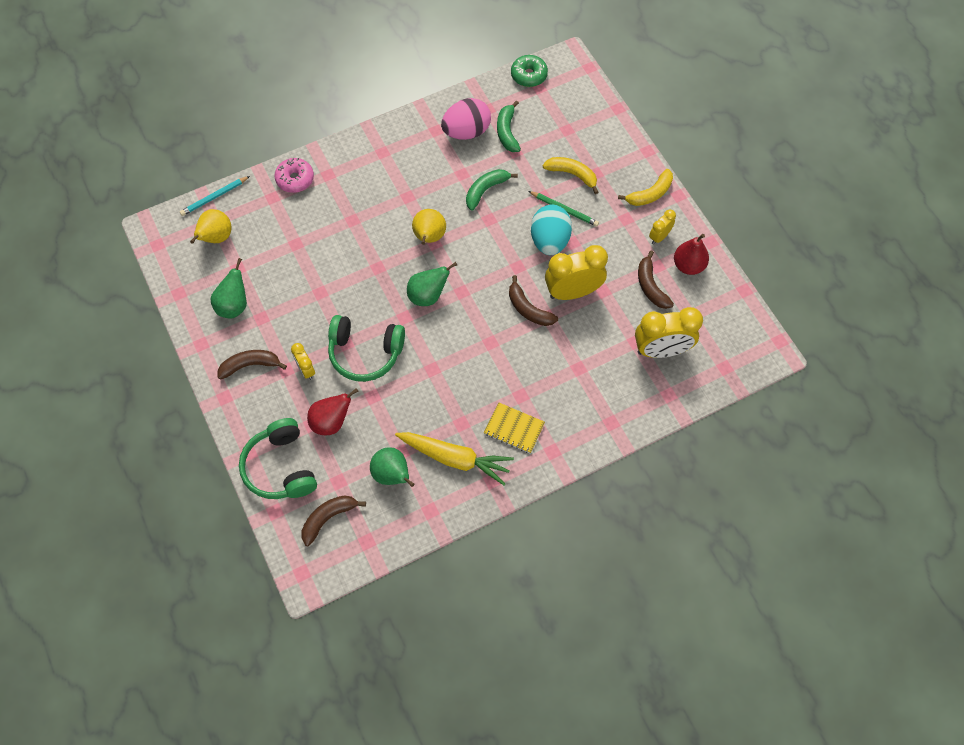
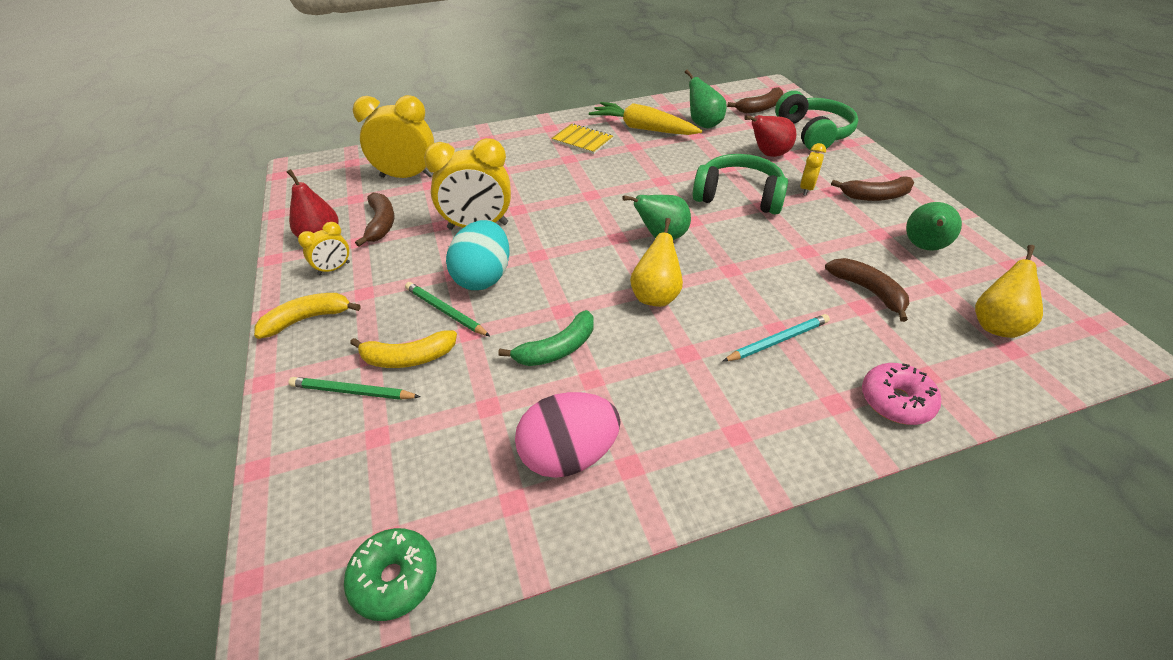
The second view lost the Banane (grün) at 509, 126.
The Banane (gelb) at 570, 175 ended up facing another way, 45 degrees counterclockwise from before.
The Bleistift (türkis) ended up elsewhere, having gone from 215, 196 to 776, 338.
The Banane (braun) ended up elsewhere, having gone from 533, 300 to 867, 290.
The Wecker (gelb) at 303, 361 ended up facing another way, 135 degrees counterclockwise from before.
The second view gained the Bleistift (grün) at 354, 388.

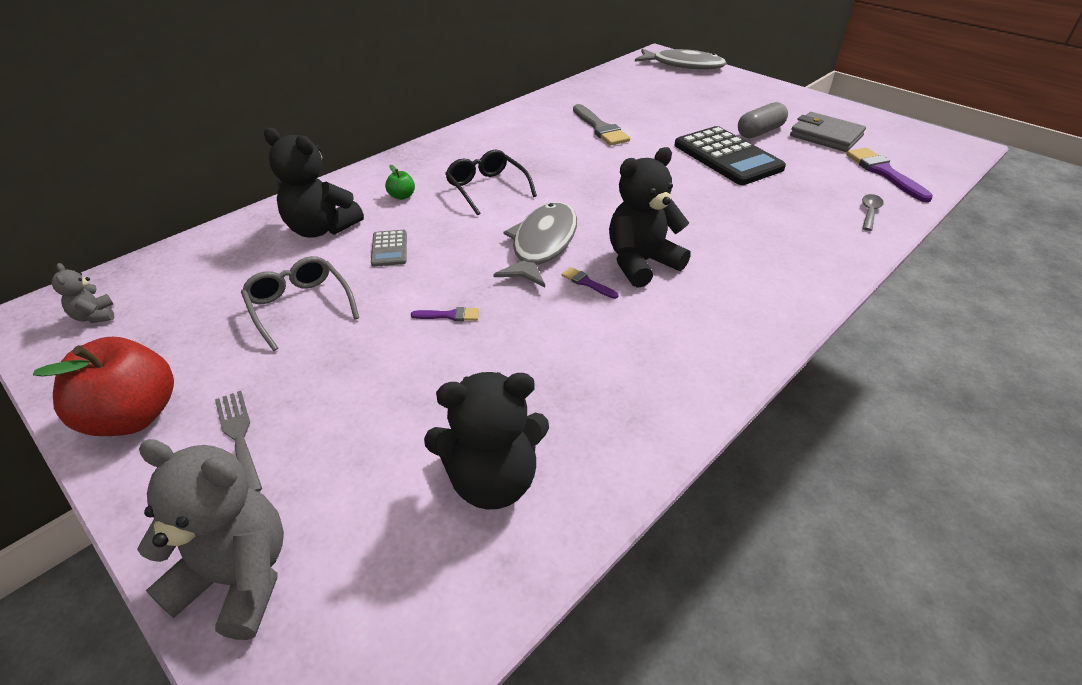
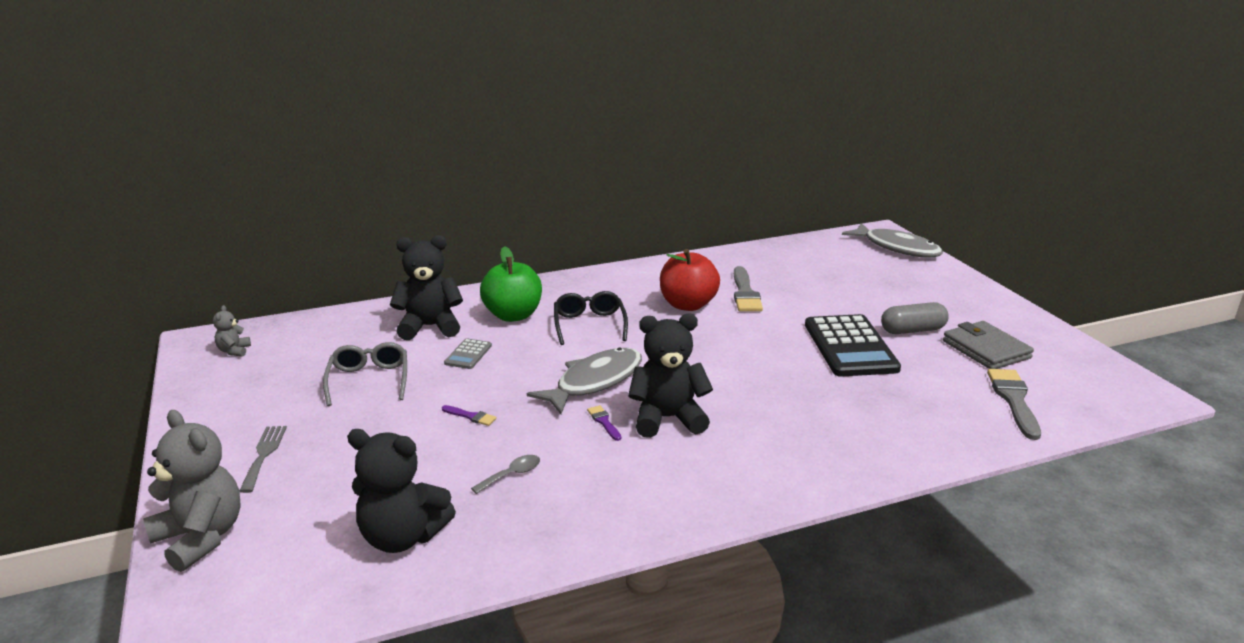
The Teddybär (schwarz) at 314, 183 ended up facing another way, 120 degrees clockwise from before.
What was the Pinsel (lila) at 889, 175 turned into the Pinsel (grau) at 1014, 404.
The size of the Apfel (grün) at 400, 182 changed by a factor of 2.31.
The Löffel (grau) ended up elsewhere, having gone from 873, 212 to 505, 474.
The Apfel (rot) ended up elsewhere, having gone from 103, 386 to 690, 280.

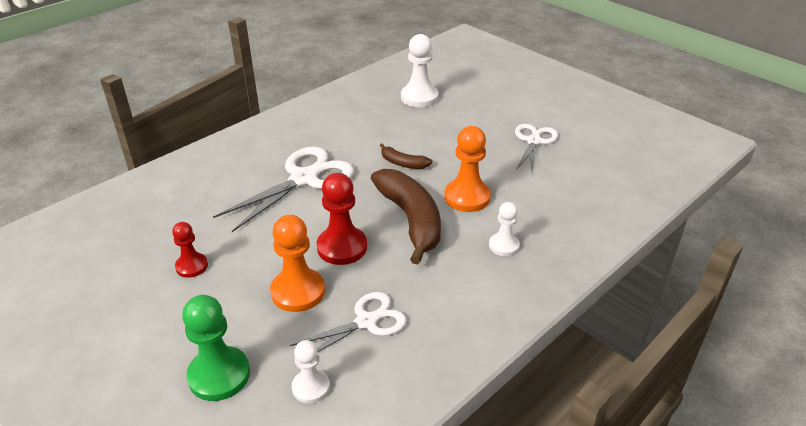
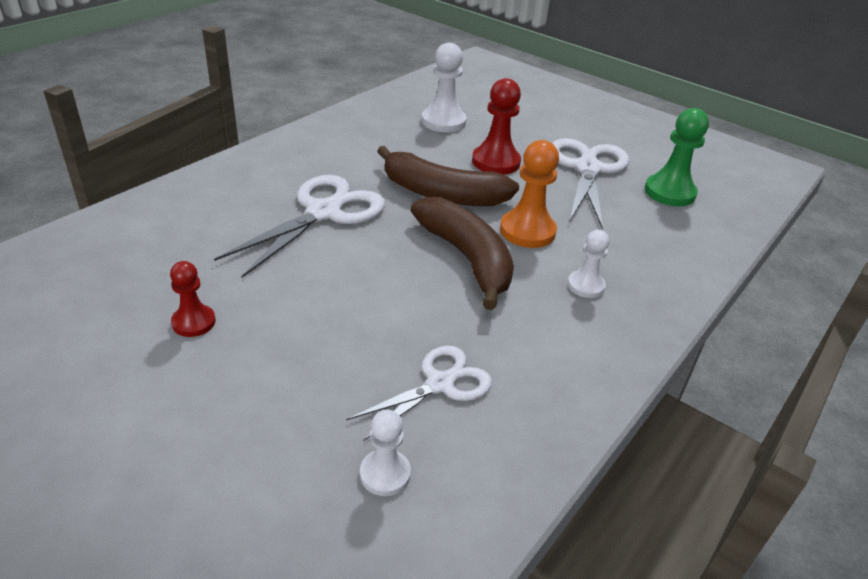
The size of the Schere (weiß) at 536, 148 changed by a factor of 1.60.
The size of the Banane (braun) at 406, 156 changed by a factor of 2.08.
The Bauer (rot) ended up elsewhere, having gone from 341, 219 to 496, 126.
The second view lost the Bauer (orange) at 297, 263.
The Bauer (grün) ended up elsewhere, having gone from 216, 348 to 677, 157.

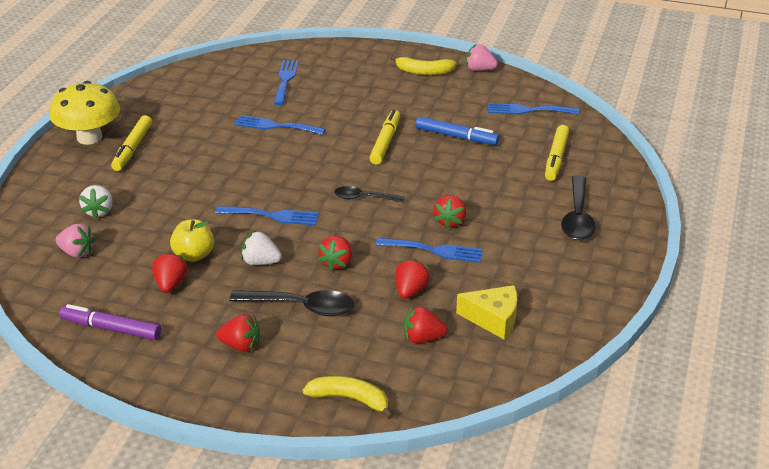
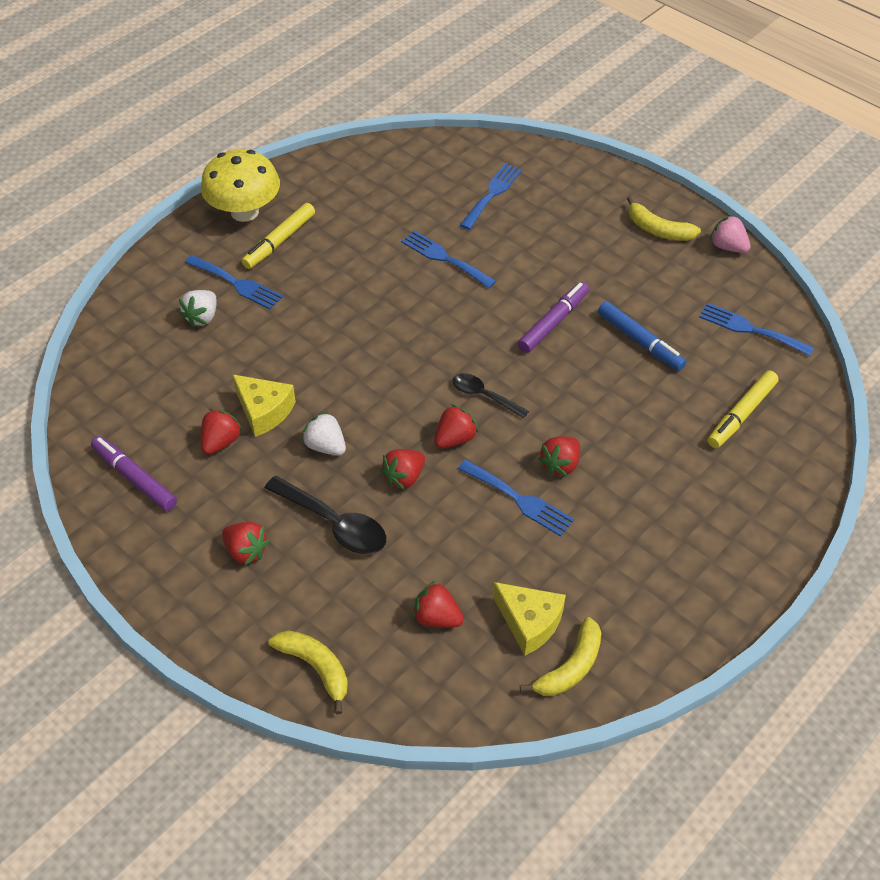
What was the Filzstift (gelb) at 384, 136 turned into the Filzstift (lila) at 553, 317.
The second view lost the Löffel (schwarz) at 578, 207.
The Gabel (blau) ended up elsewhere, having gone from 267, 215 to 234, 282.
Where the Apfel (gelb) stood at 192, 240, the Käse (gelb) came to stand at 264, 405.
The second view lost the Erdbeere (rosa) at 75, 241.
The Erdbeere (rot) ended up elsewhere, having gone from 412, 278 to 456, 426.
The second view gained the Banane (gelb) at 560, 656.

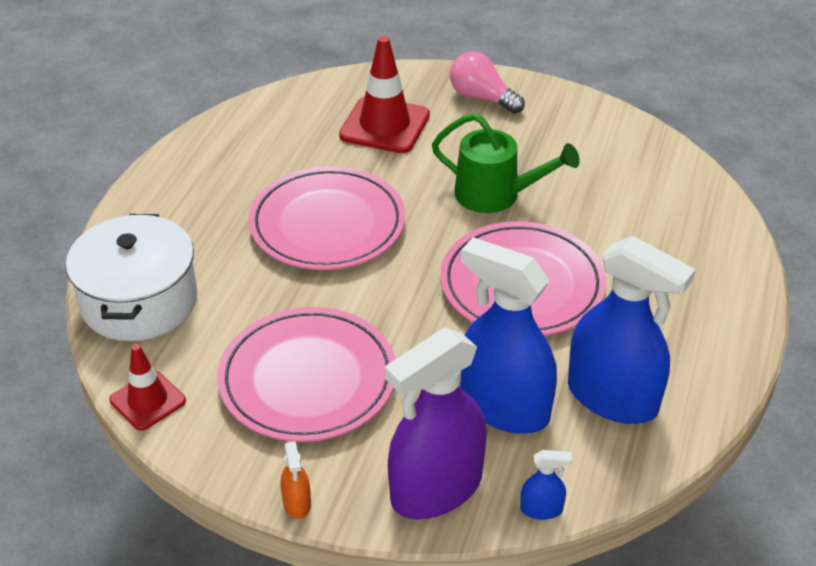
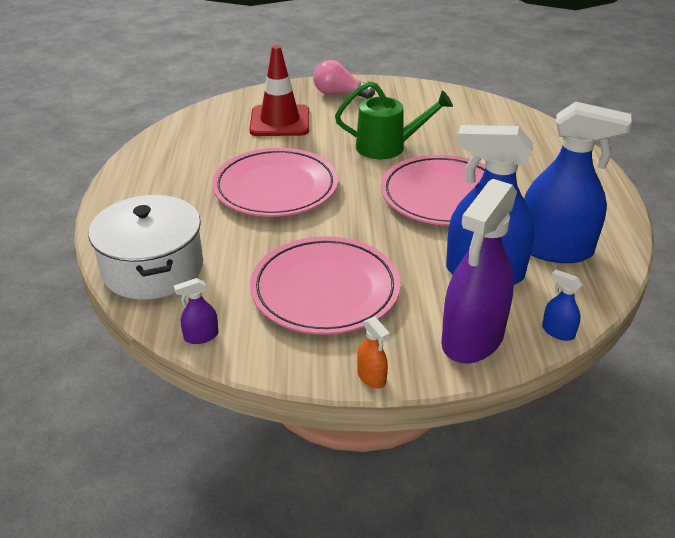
Where the Leitkegel (rot) stood at 147, 387, the Sprühflasche (lila) came to stand at 196, 311.
The Sprühflasche (blau) at 546, 485 ended up facing another way, 120 degrees counterclockwise from before.

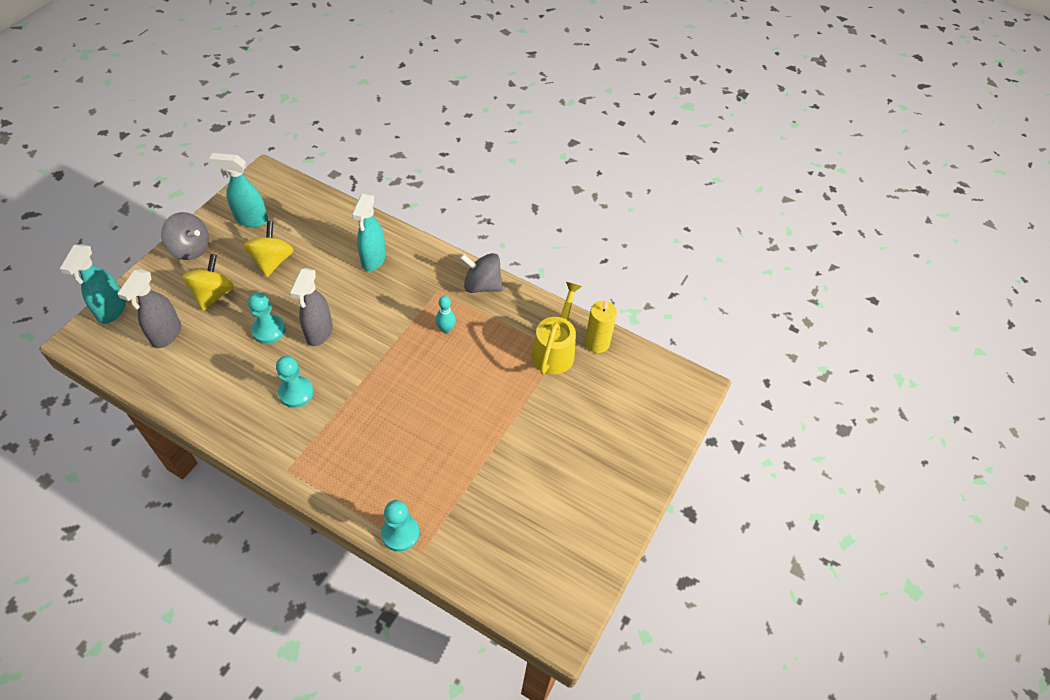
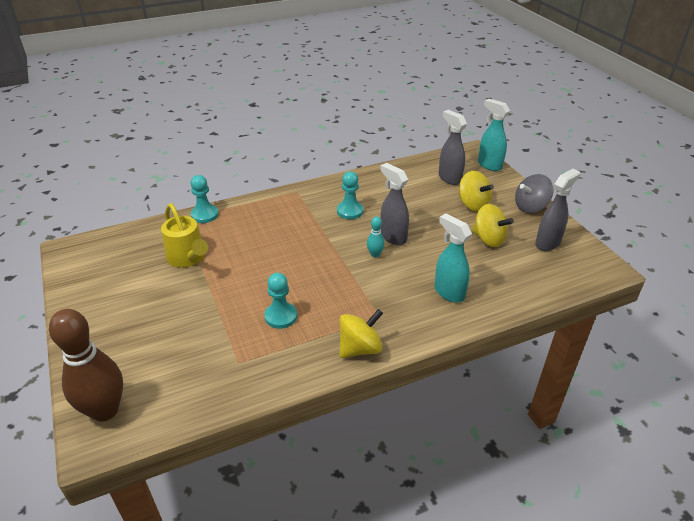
What was the Sprühflasche (türkis) at 238, 190 turned into the Sprühflasche (grau) at 557, 210.
What was the Kreisel (grau) at 481, 273 turned into the Kreisel (gelb) at 361, 333.
The Gießkanne (gelb) ended up elsewhere, having gone from 556, 328 to 184, 235.
The Bauer (türkis) ended up elsewhere, having gone from 267, 318 to 280, 301.
The Bowlingkegel (türkis) ended up elsewhere, having gone from 446, 314 to 376, 237.
The second view lost the Kerze (gelb) at 601, 326.
The second view gained the Bowlingkegel (braun) at 86, 365.

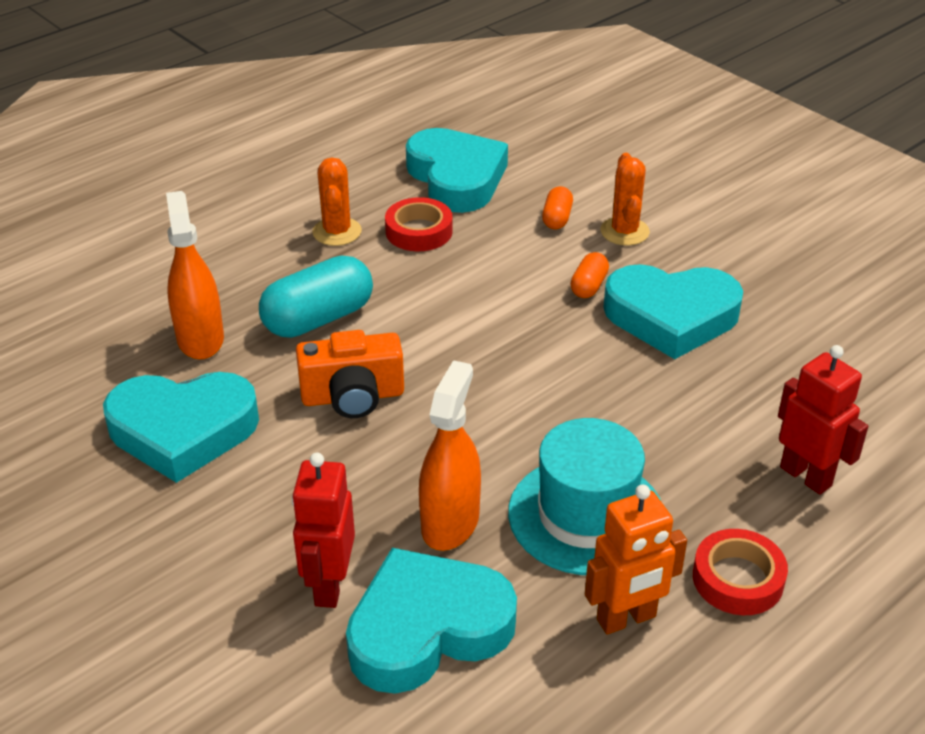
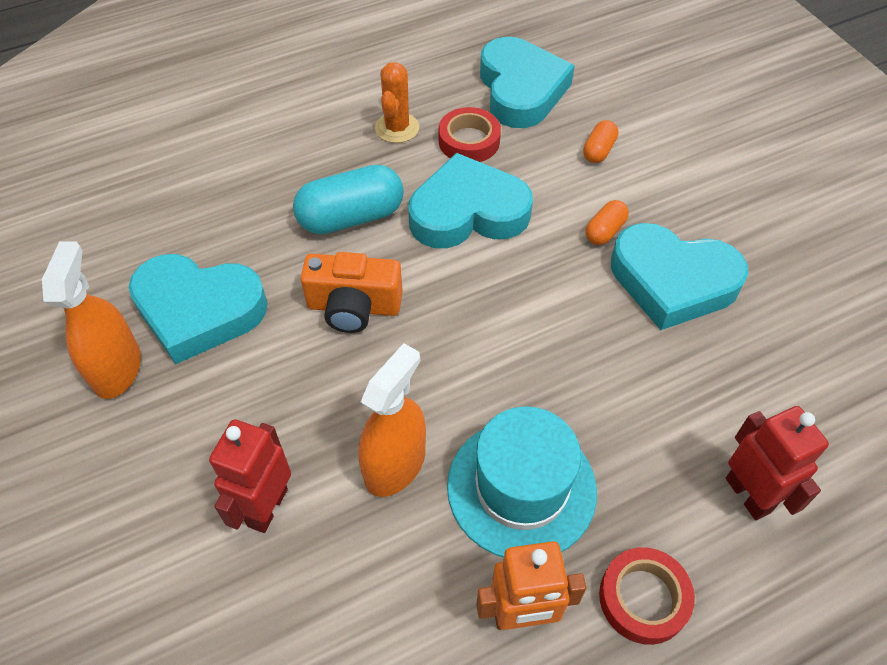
The second view lost the Kaktus (orange) at 625, 199.
The Sprühflasche (orange) ended up elsewhere, having gone from 195, 275 to 91, 320.
The Herz (türkis) ended up elsewhere, having gone from 431, 621 to 470, 200.

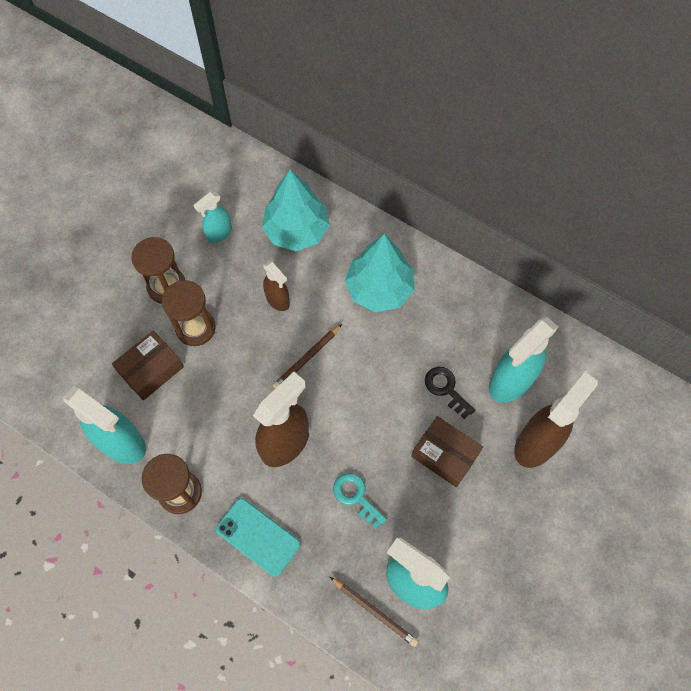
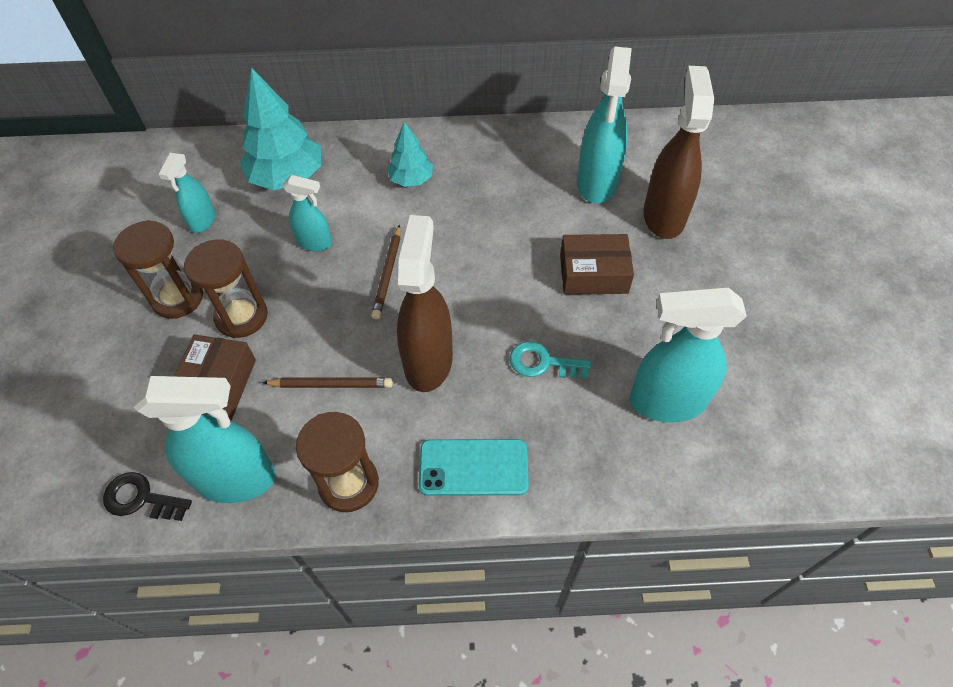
The size of the Baum (türkis) at 380, 273 changed by a factor of 0.57.
What was the Sprühflasche (braun) at 276, 286 turned into the Sprühflasche (türkis) at 307, 213.
The Schlüssel (schwarz) ended up elsewhere, having gone from 450, 393 to 147, 496.
The Bleistift (braun) ended up elsewhere, having gone from 374, 612 to 327, 383.

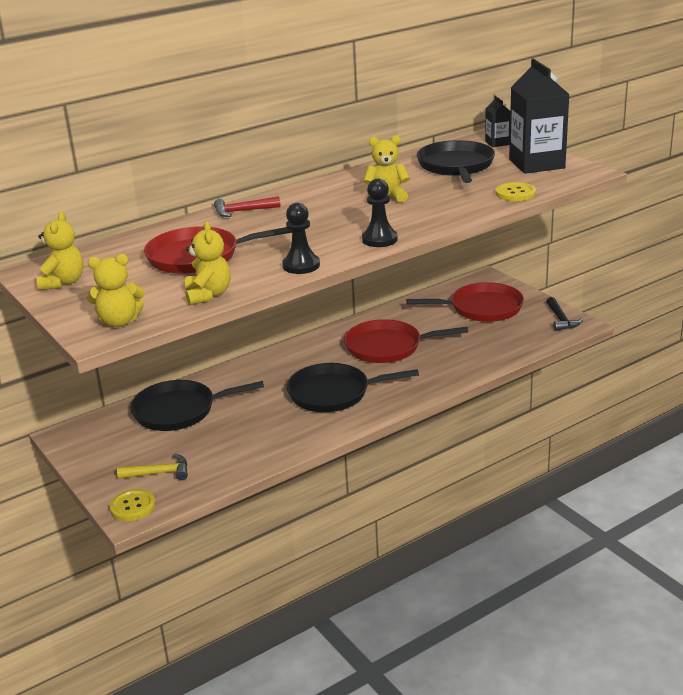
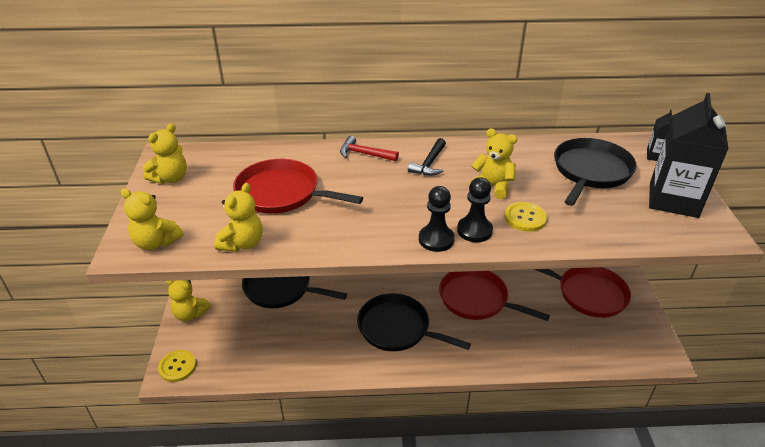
The Knopf (gelb) ended up elsewhere, having gone from 516, 191 to 525, 217.
The Bauer (schwarz) ended up elsewhere, having gone from 301, 238 to 475, 209.
The Hammer (schwarz) ended up elsewhere, having gone from 564, 314 to 427, 157.
The second view lost the Hammer (gelb) at 152, 467.
The second view gained the Teddybär (gelb) at 188, 300.

